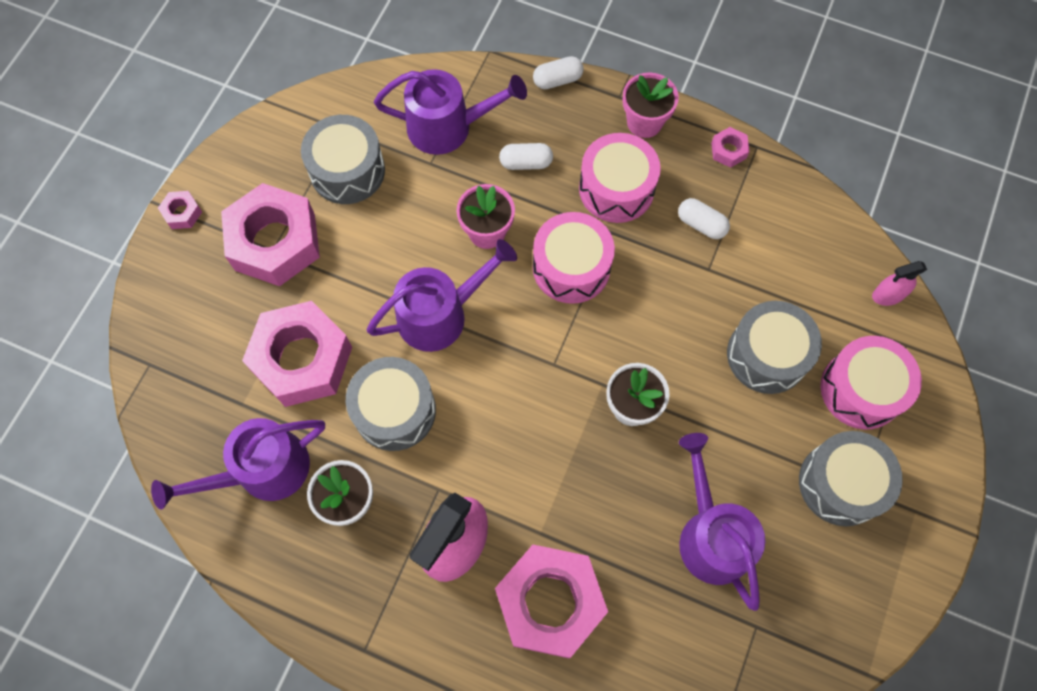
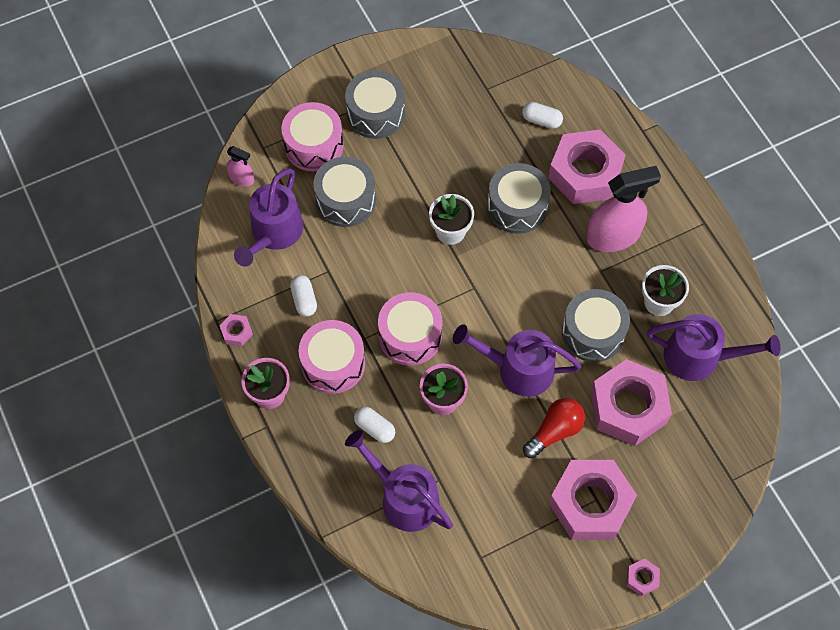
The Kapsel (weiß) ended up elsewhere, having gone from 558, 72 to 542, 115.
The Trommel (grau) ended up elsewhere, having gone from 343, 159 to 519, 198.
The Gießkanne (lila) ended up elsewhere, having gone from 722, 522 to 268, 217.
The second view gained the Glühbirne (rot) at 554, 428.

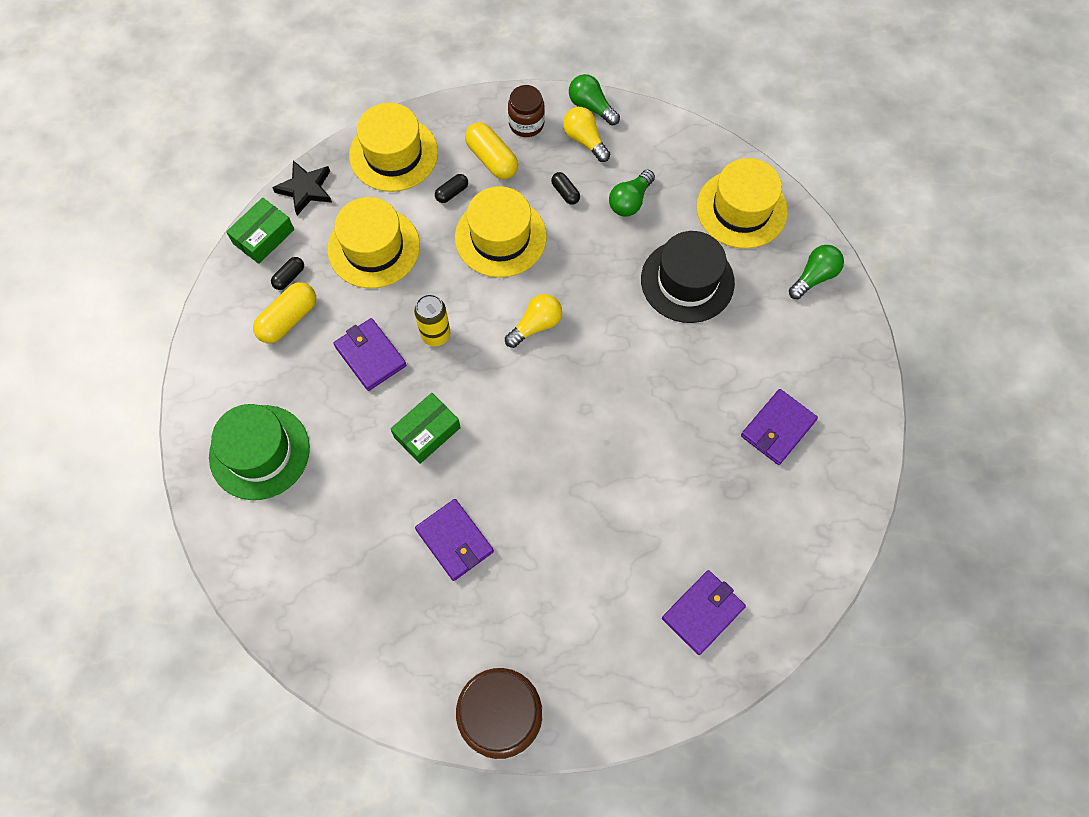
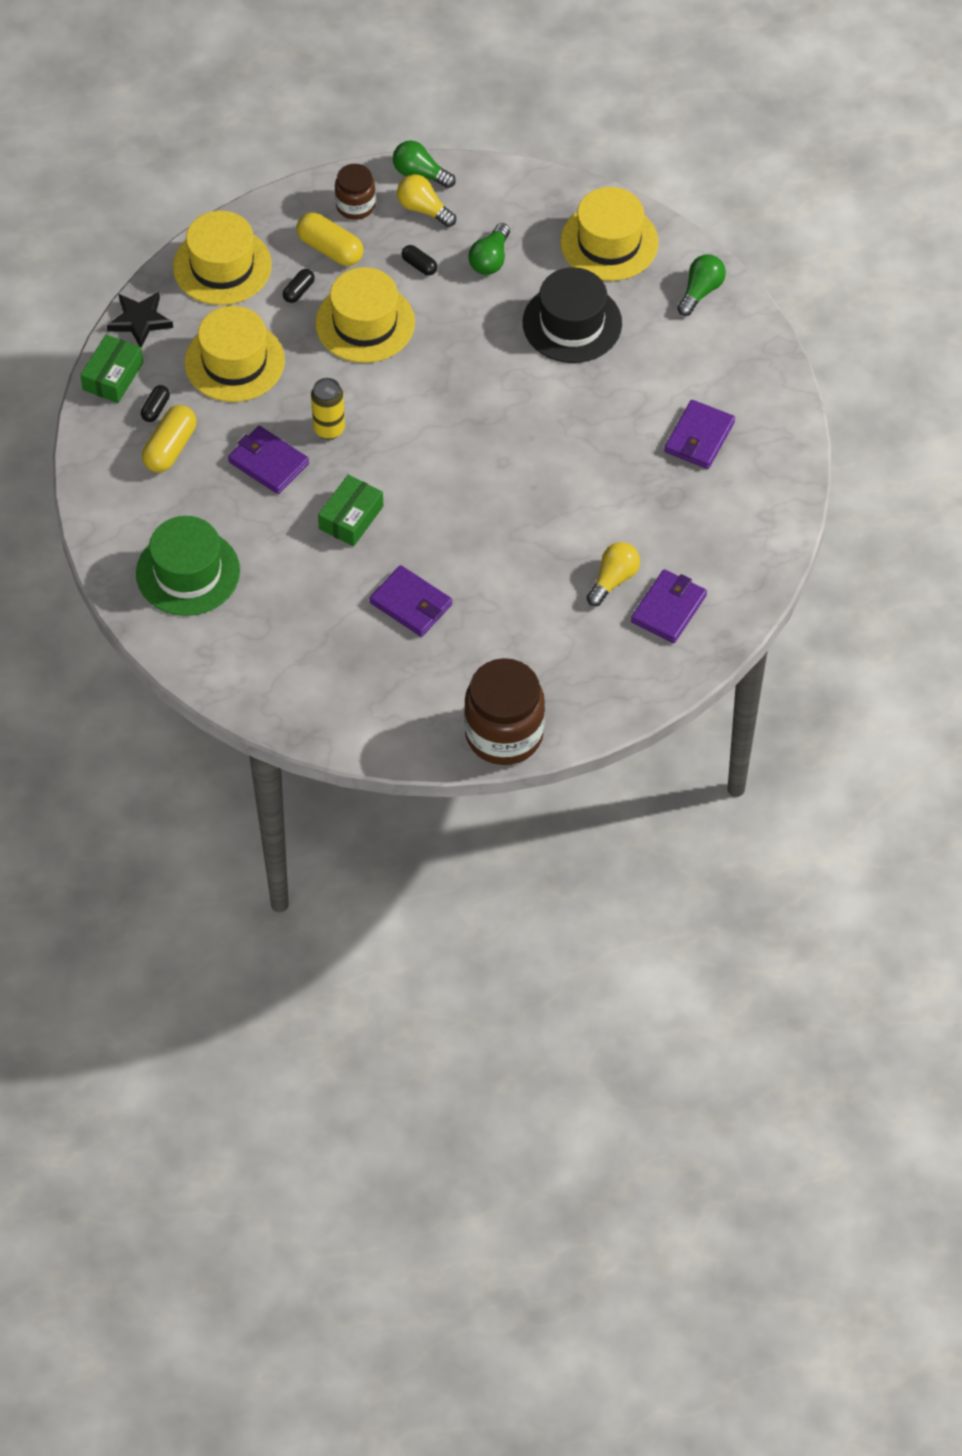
The Glühbirne (gelb) ended up elsewhere, having gone from 533, 321 to 613, 574.

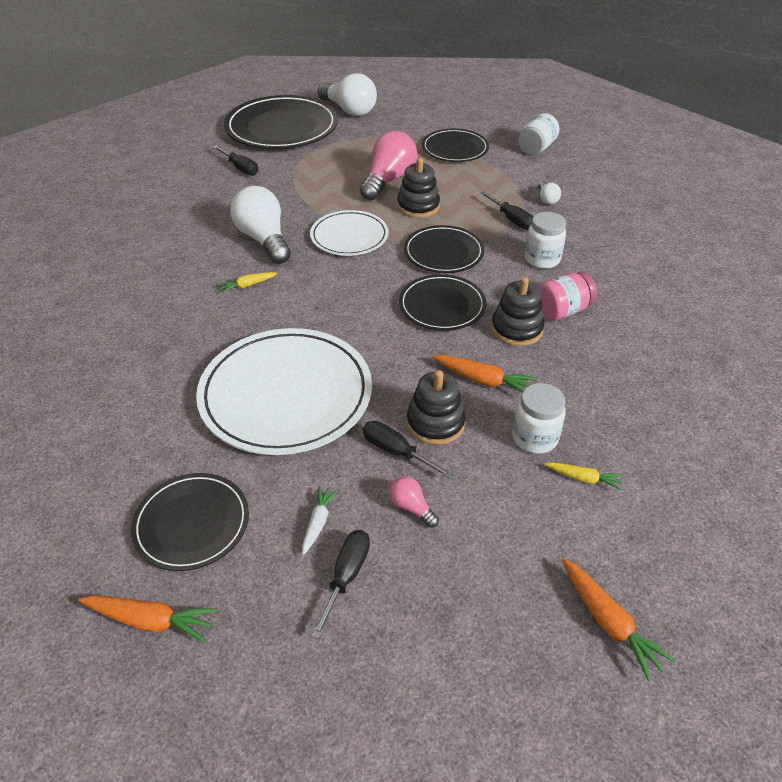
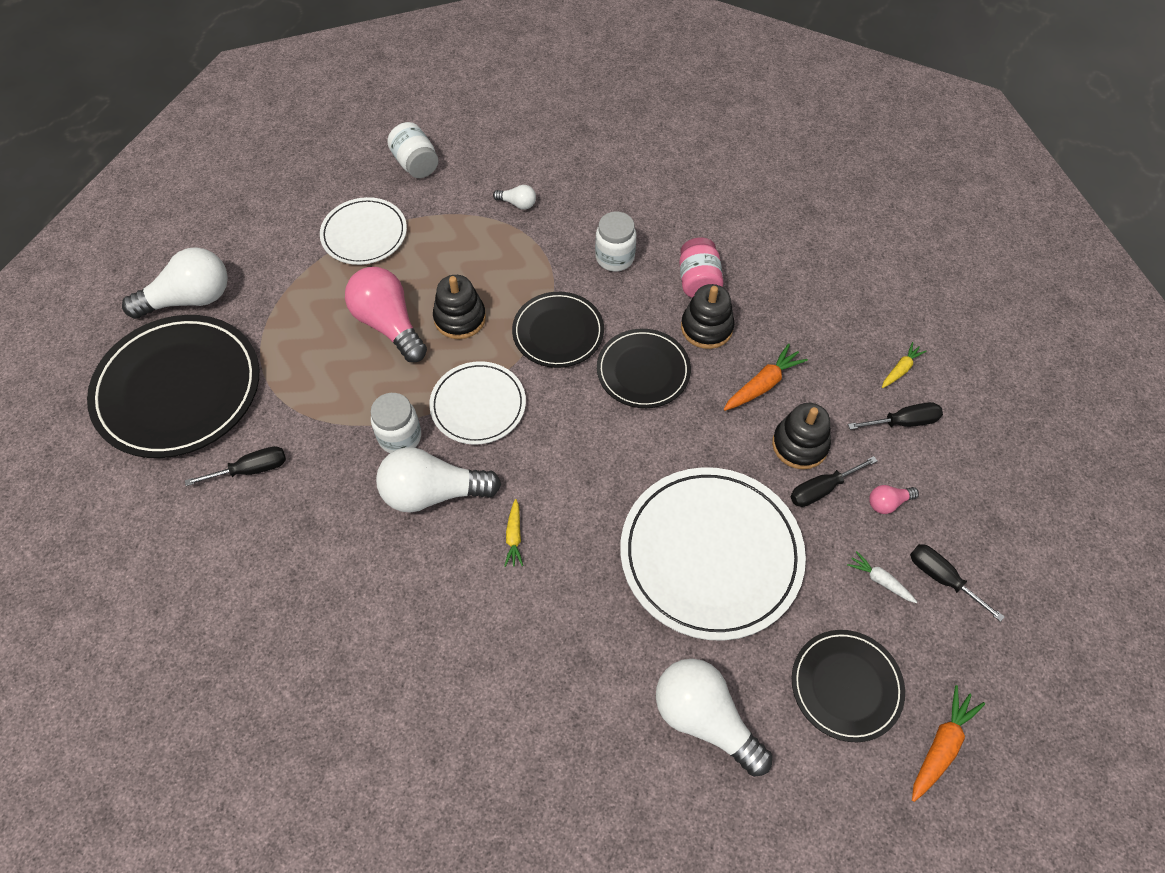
What was the Teller (schwarz) at 455, 145 turned into the Teller (weiß) at 363, 231.
The Schraubenzieher (schwarz) ended up elsewhere, having gone from 507, 210 to 895, 416.
The Einmachglas (weiß) ended up elsewhere, having gone from 539, 418 to 396, 423.
The second view lost the Karotte (orange) at 619, 619.
The second view gained the Glühbirne (weiß) at 714, 718.

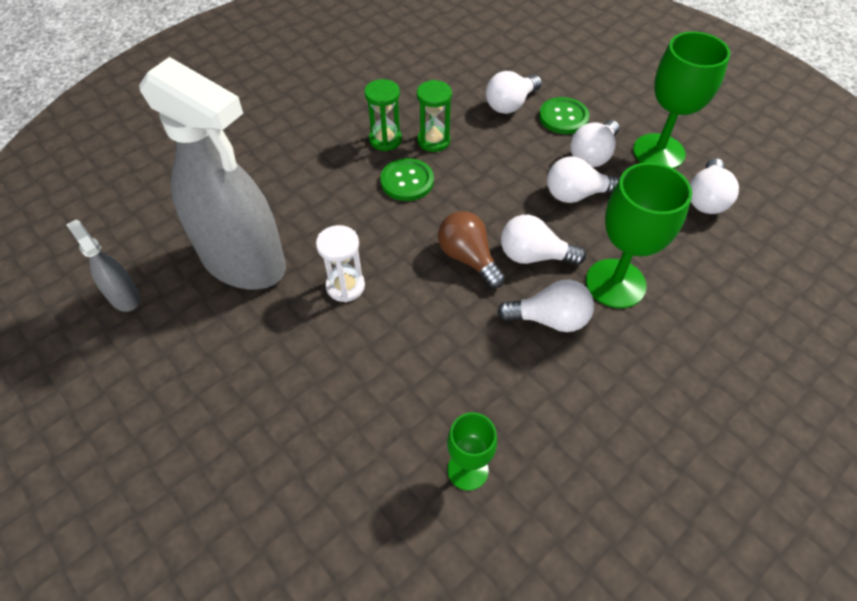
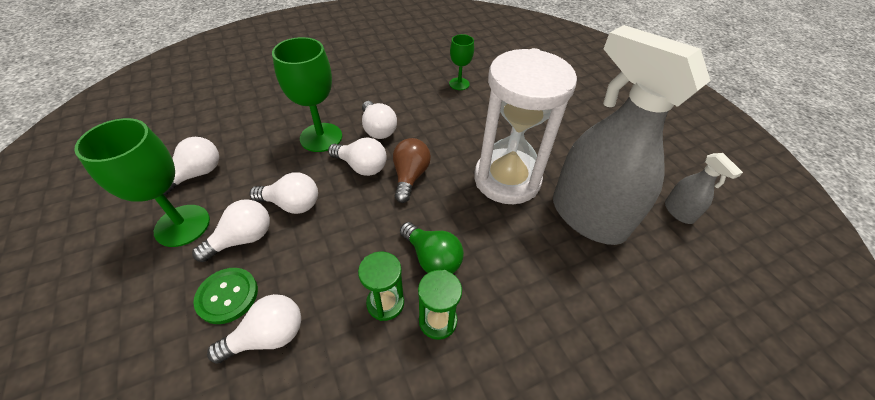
Where the Knopf (grün) stood at 407, 179, the Glühbirne (grün) came to stand at 432, 248.
The Glühbirne (braun) at 471, 249 ended up facing another way, 150 degrees counterclockwise from before.
The size of the Sanduhr (weiß) at 340, 263 changed by a factor of 2.28.
The Glühbirne (weiß) at 545, 305 ended up facing another way, 135 degrees counterclockwise from before.

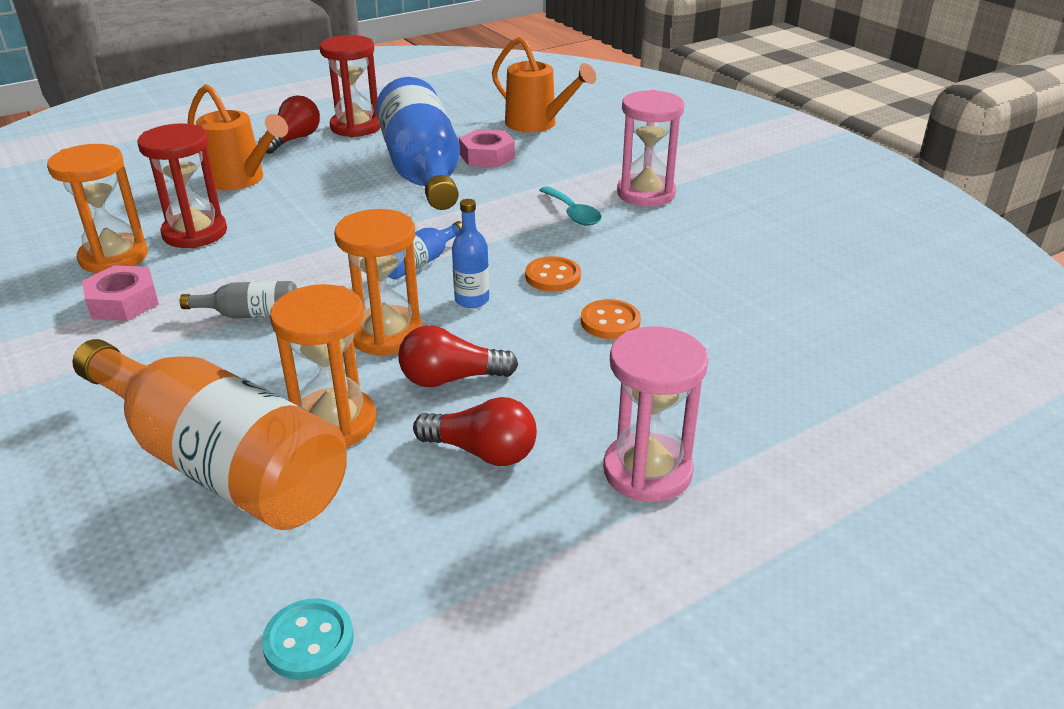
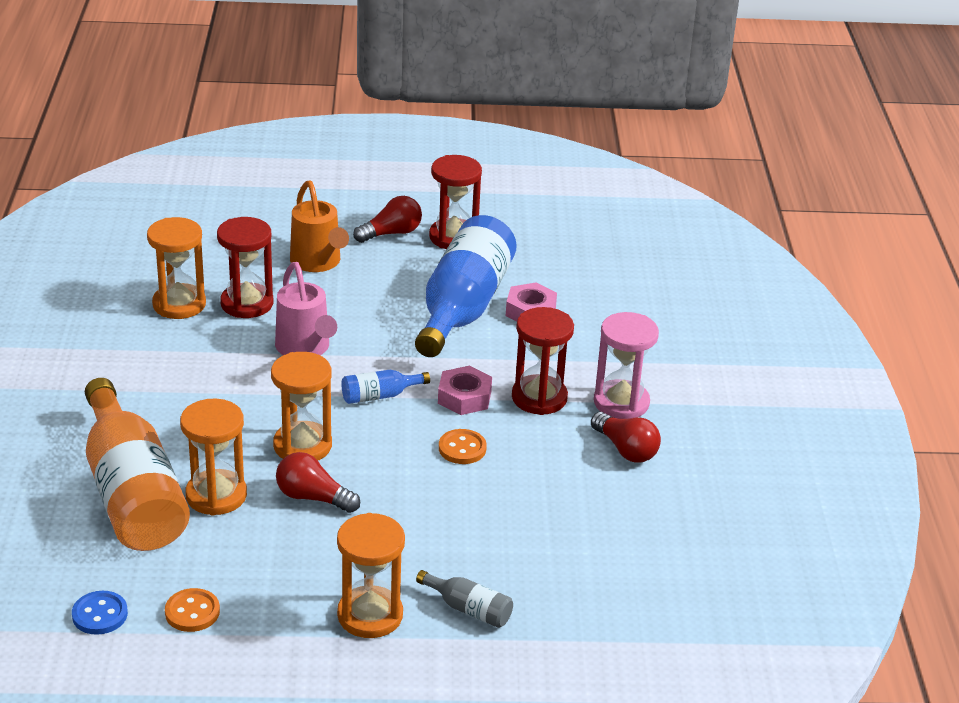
The second view lost the Gießkanne (orange) at 544, 84.
Where the Löffel (türkis) stood at 570, 206, the Sanduhr (rot) came to stand at 543, 361.
The second view lost the Flasche (blau) at 470, 253.
The Sechskantmutter (rosa) ended up elsewhere, having gone from 120, 293 to 465, 390.
The Flasche (grau) ended up elsewhere, having gone from 238, 299 to 464, 599.
The Knopf (orange) ended up elsewhere, having gone from 611, 319 to 192, 610.
What was the Sanduhr (rosa) at 655, 414 turned into the Sanduhr (orange) at 371, 575.
The Glühbirne (rot) ended up elsewhere, having gone from 475, 431 to 626, 437.
What was the Knopf (türkis) at 308, 639 turned into the Knopf (blau) at 100, 613.
The second view gained the Gießkanne (rosa) at 306, 308.

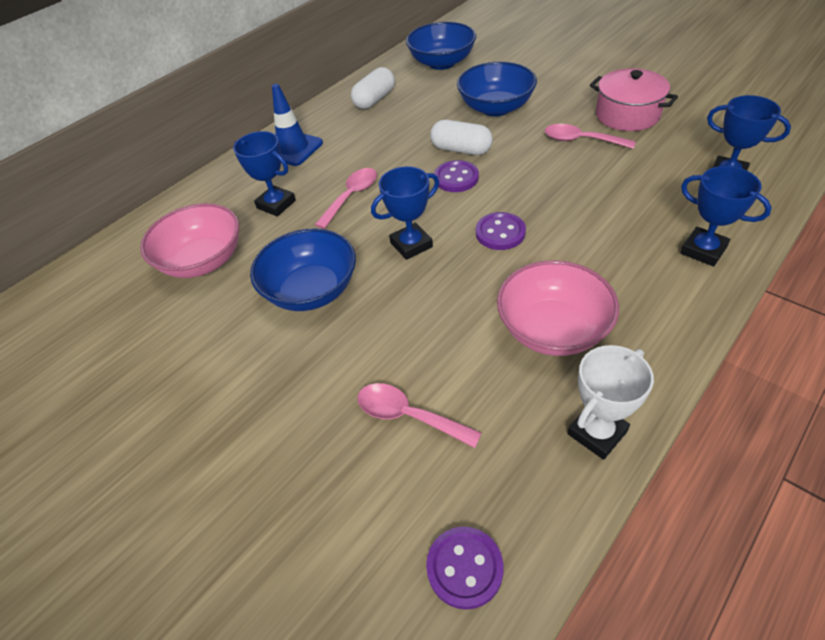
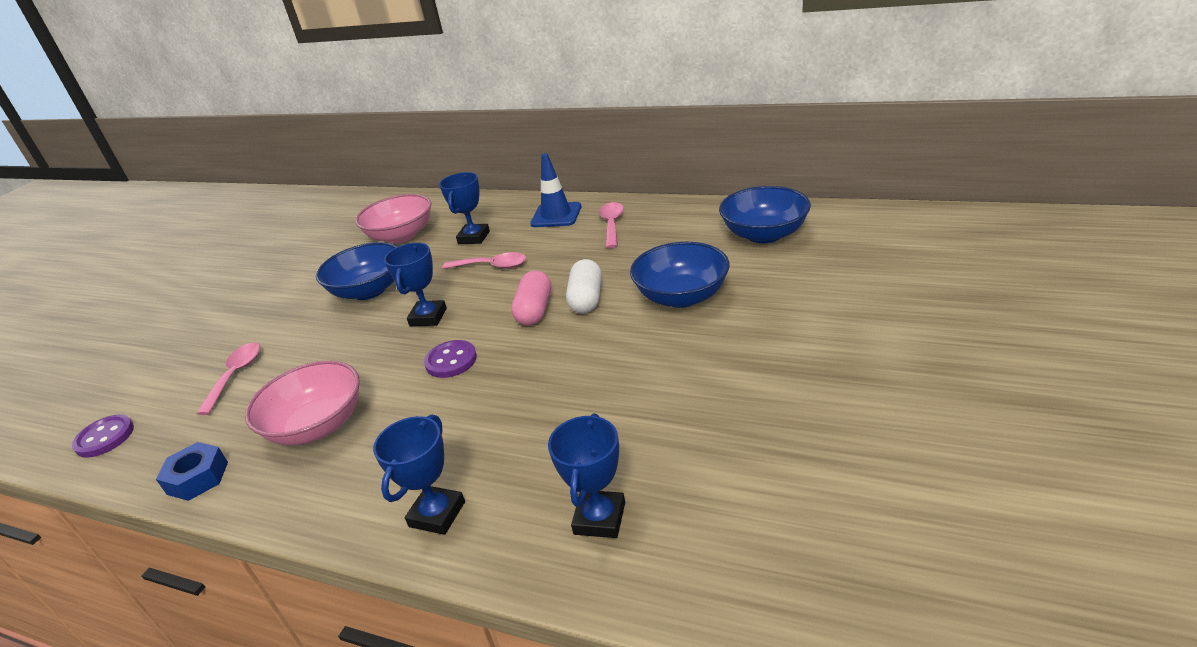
The second view lost the Kapsel (weiß) at 373, 88.
The second view lost the Kochtopf (rosa) at 634, 99.
The Löffel (rosa) ended up elsewhere, having gone from 590, 136 to 611, 225.
Where the Knopf (lila) stood at 456, 176, the Kapsel (rosa) came to stand at 531, 298.
The Pokal (blau) at 405, 213 ended up facing another way, 60 degrees clockwise from before.
Where the Pokal (weiß) stood at 610, 402, the Sechskantmutter (blau) came to stand at 192, 471.

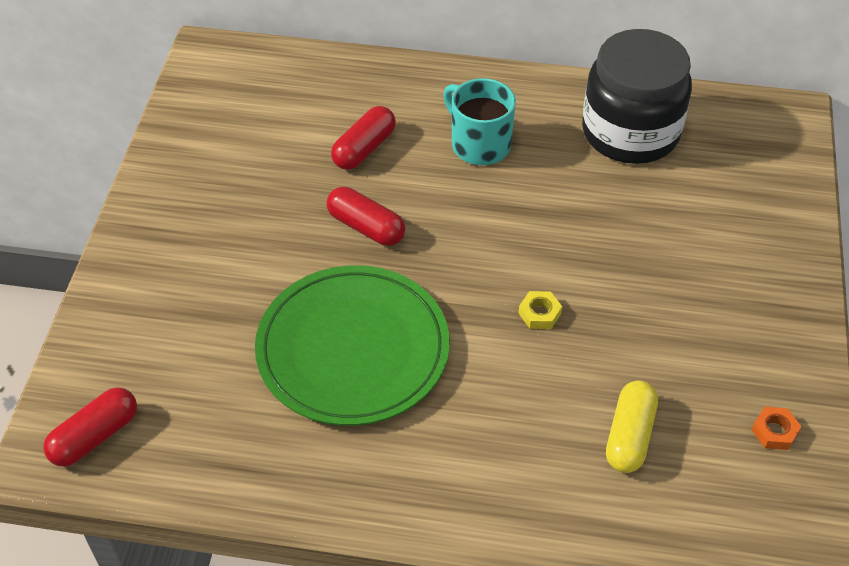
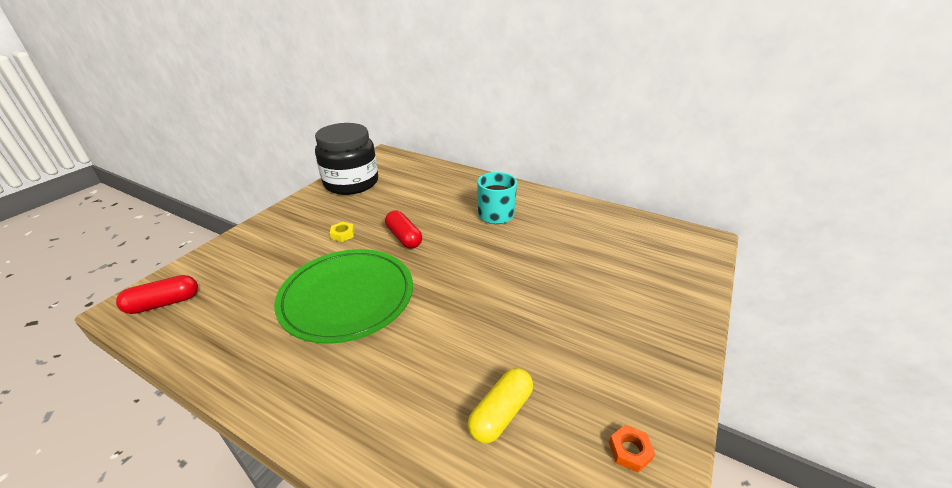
The Einmachglas (schwarz) ended up elsewhere, having gone from 637, 96 to 346, 159.
The second view lost the Kapsel (rot) at 363, 138.
The Sechskantmutter (gelb) ended up elsewhere, having gone from 540, 310 to 342, 232.

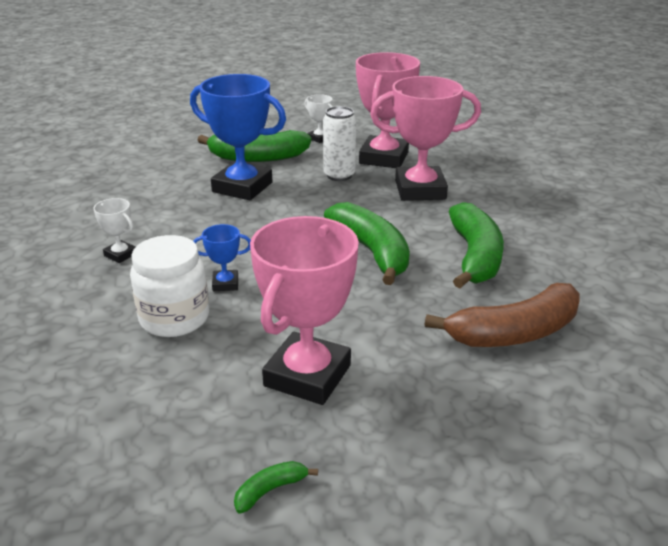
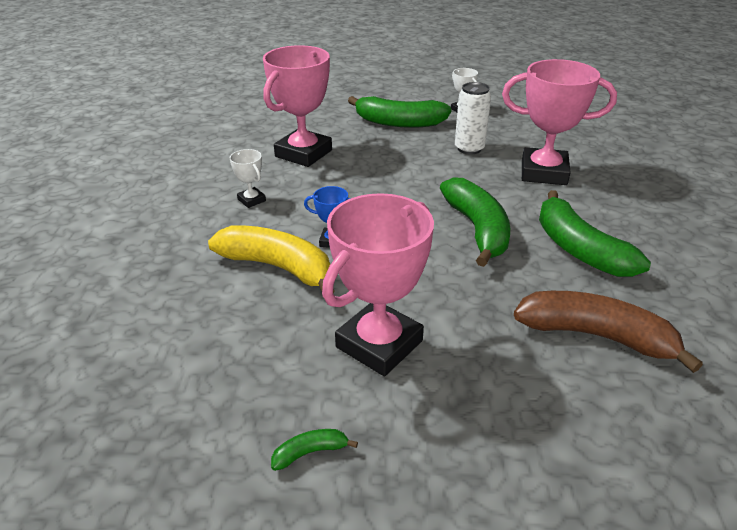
The Pokal (rosa) ended up elsewhere, having gone from 388, 110 to 297, 106.
The second view lost the Pokal (blau) at 238, 137.
The Banane (grün) at 476, 245 ended up facing another way, 135 degrees clockwise from before.
Where the Einmachglas (weiß) stood at 169, 286, the Banane (gelb) came to stand at 271, 259.
The Banane (braun) at 502, 315 ended up facing another way, 150 degrees counterclockwise from before.

